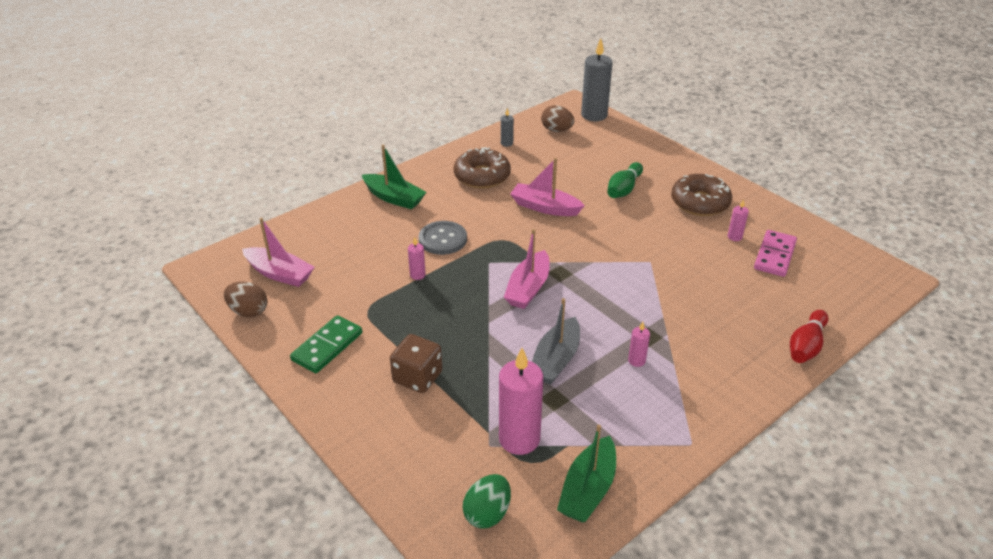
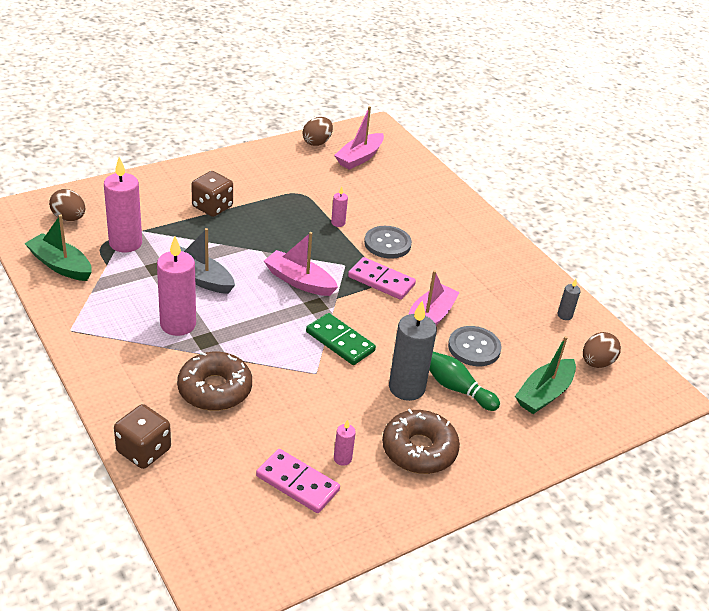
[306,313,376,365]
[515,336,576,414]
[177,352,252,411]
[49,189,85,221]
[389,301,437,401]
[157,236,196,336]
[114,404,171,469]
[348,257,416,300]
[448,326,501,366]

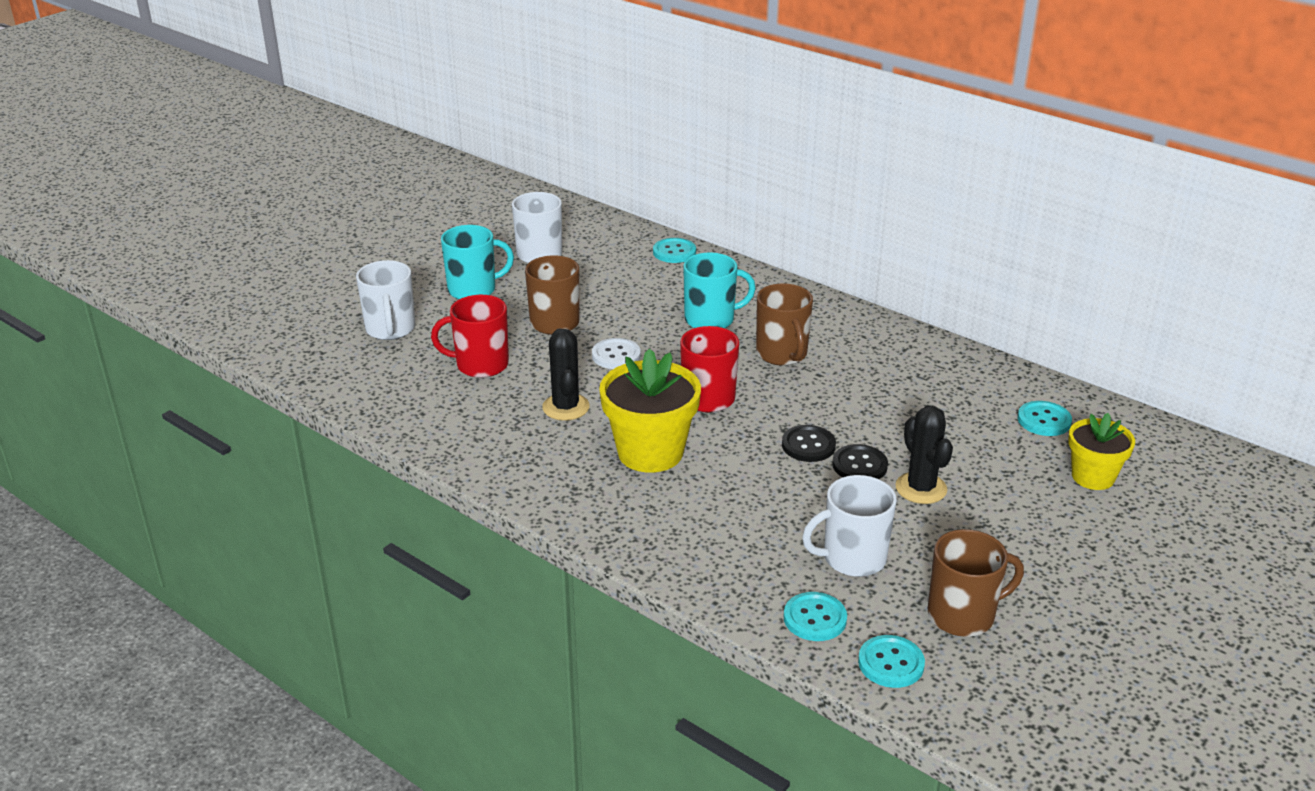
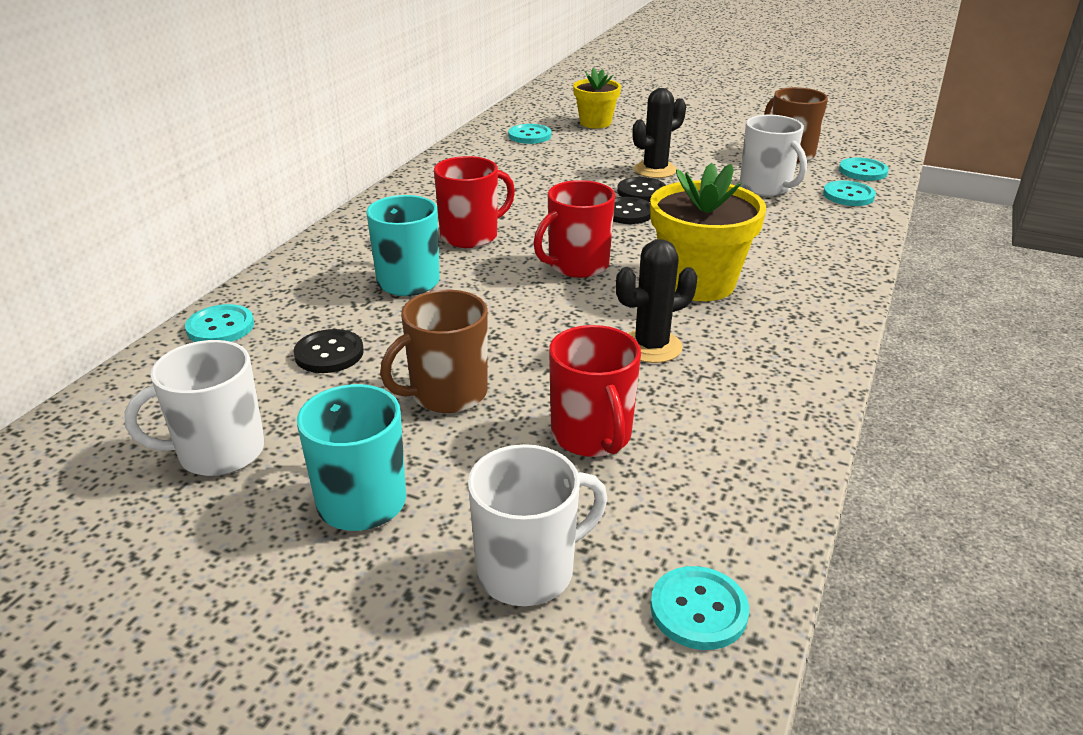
[592,338,641,369] (first image)
[434,156,515,248]
[293,329,364,373]
[650,566,749,650]

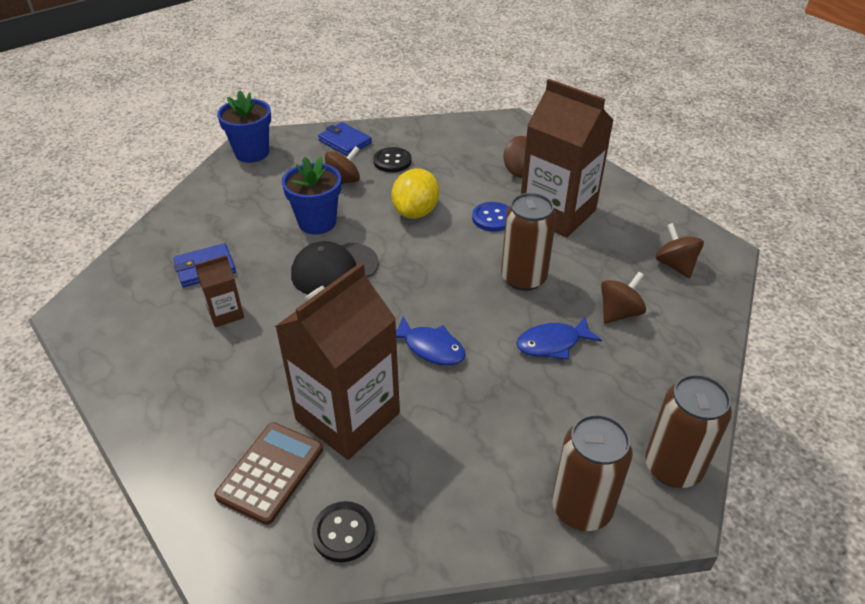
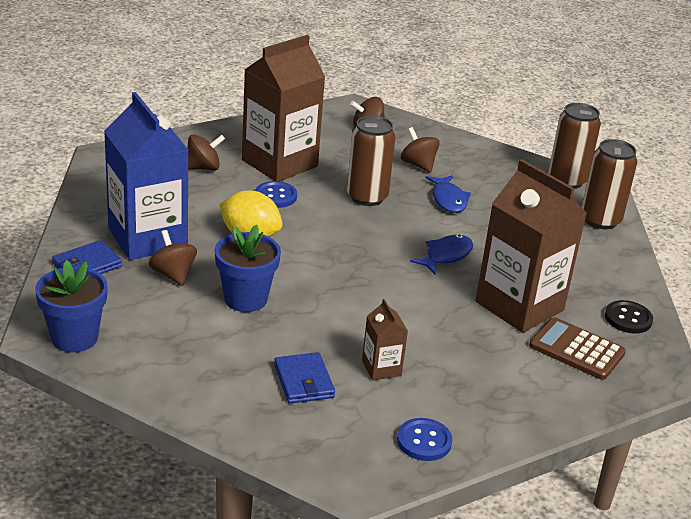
[291,241,379,294] (first image)
[104,92,188,260]
[397,418,452,461]

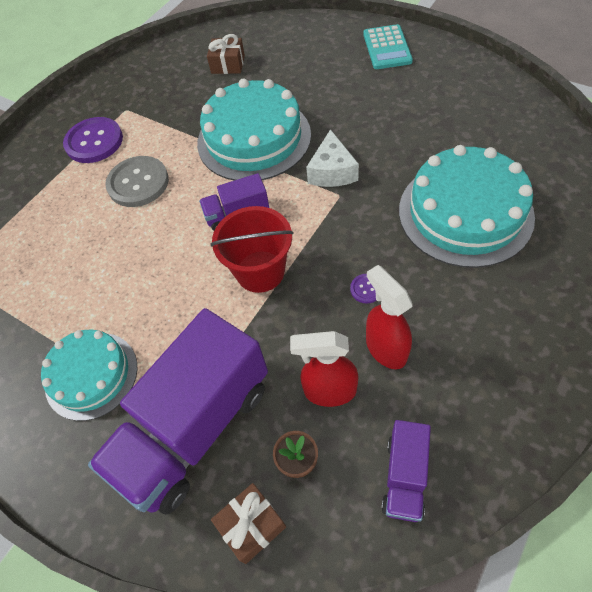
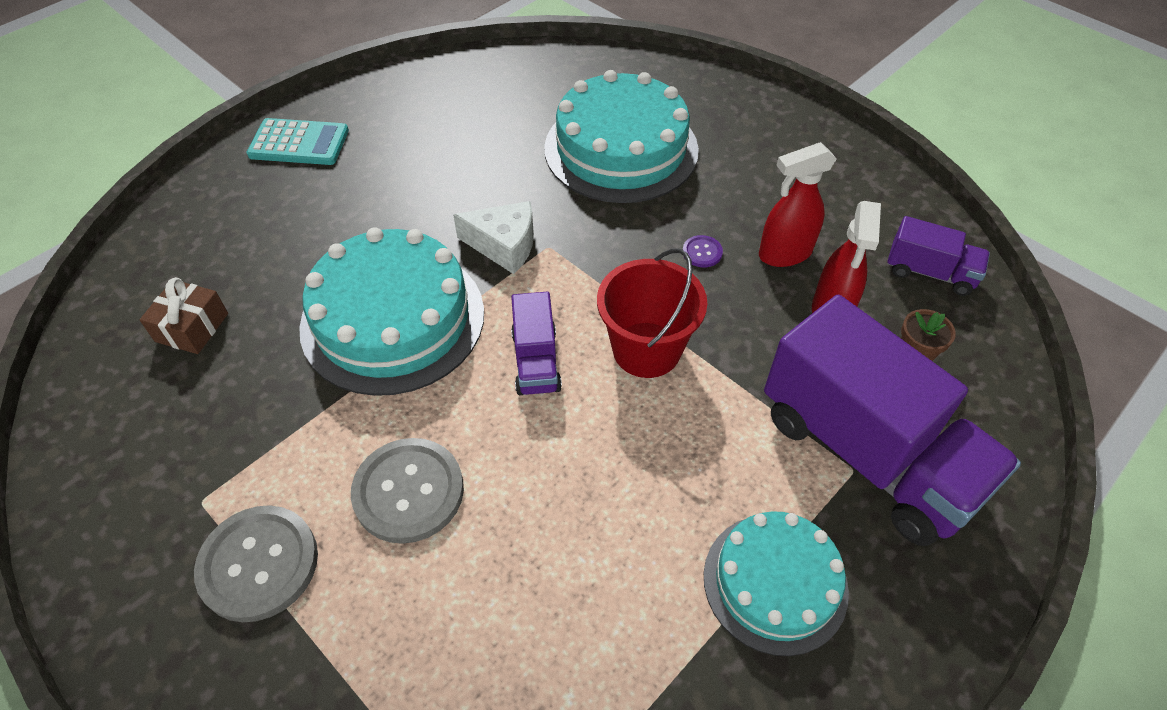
[194,505,318,622]
[211,483,286,564] (first image)

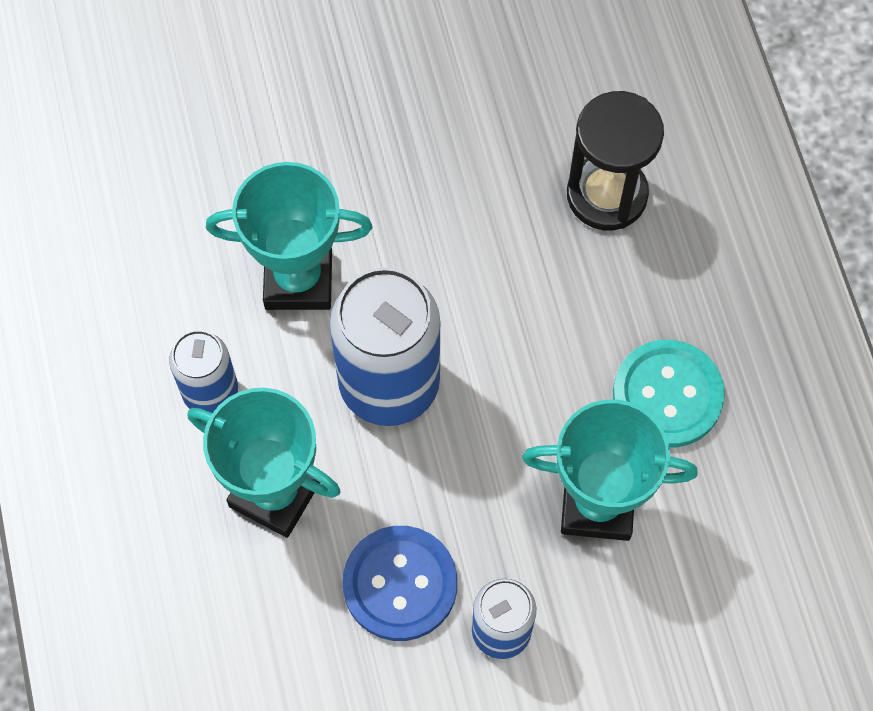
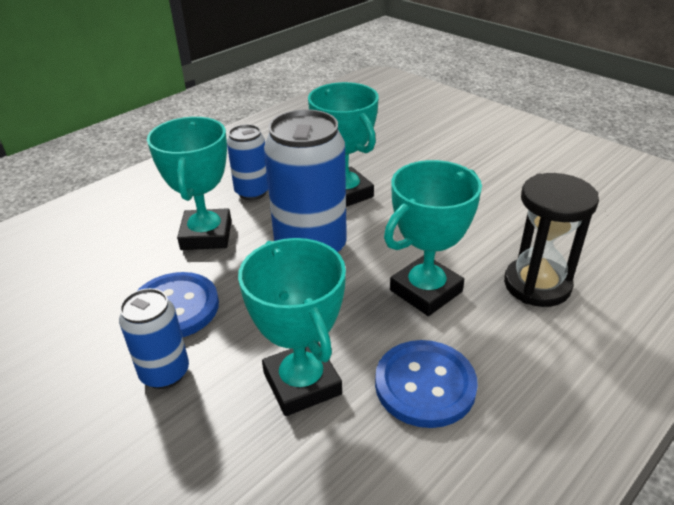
[375,340,478,428]
[384,160,482,316]

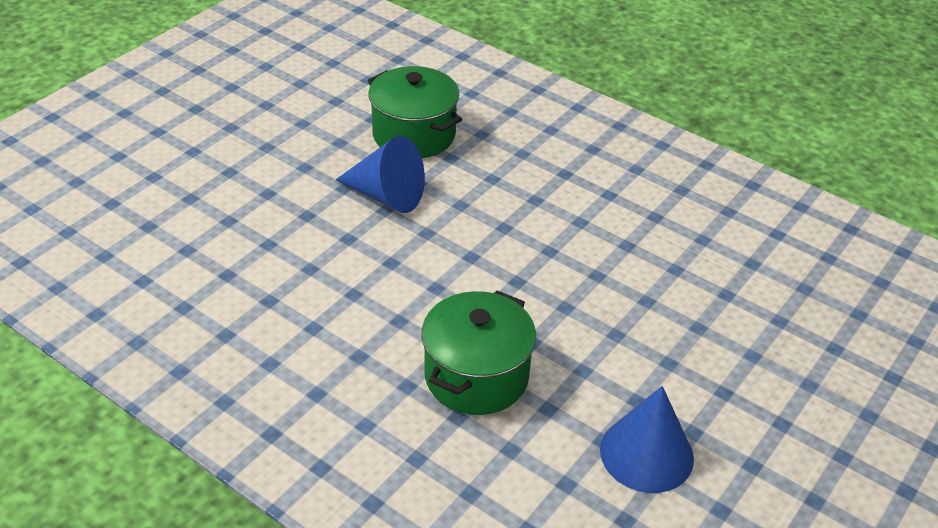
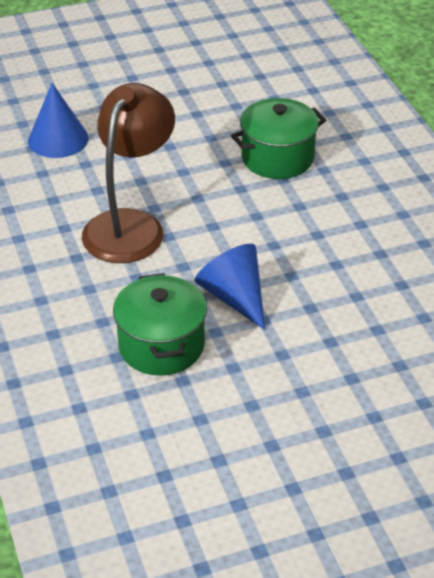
[28,83,89,158]
[82,83,175,263]

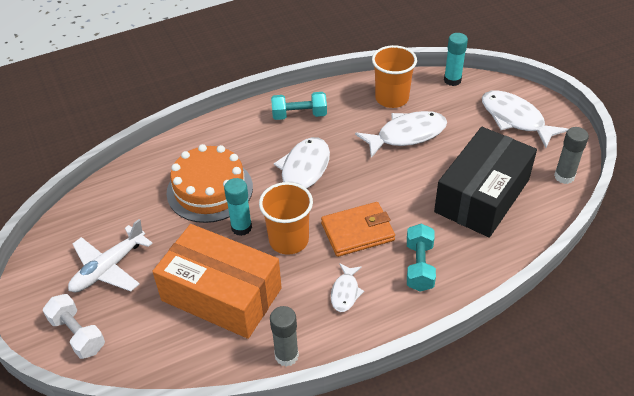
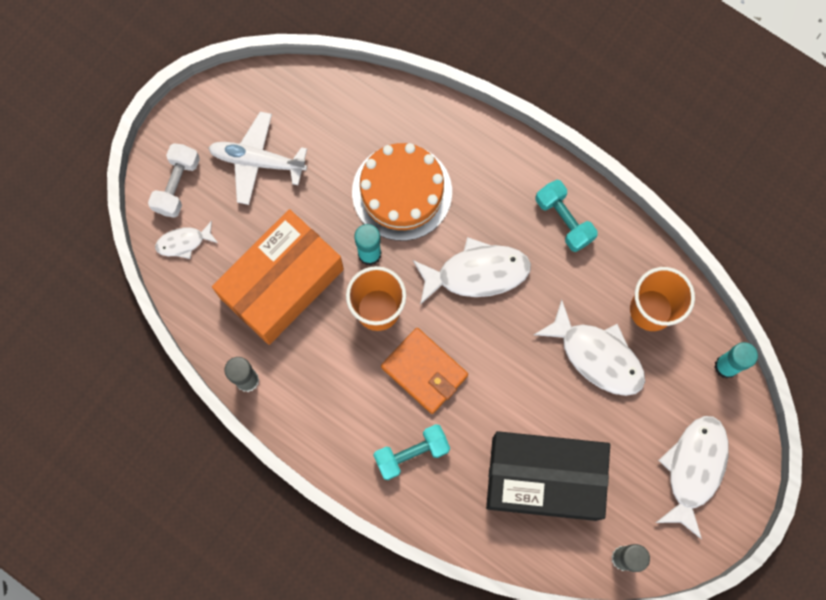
[212,209,344,345]
[155,221,218,259]

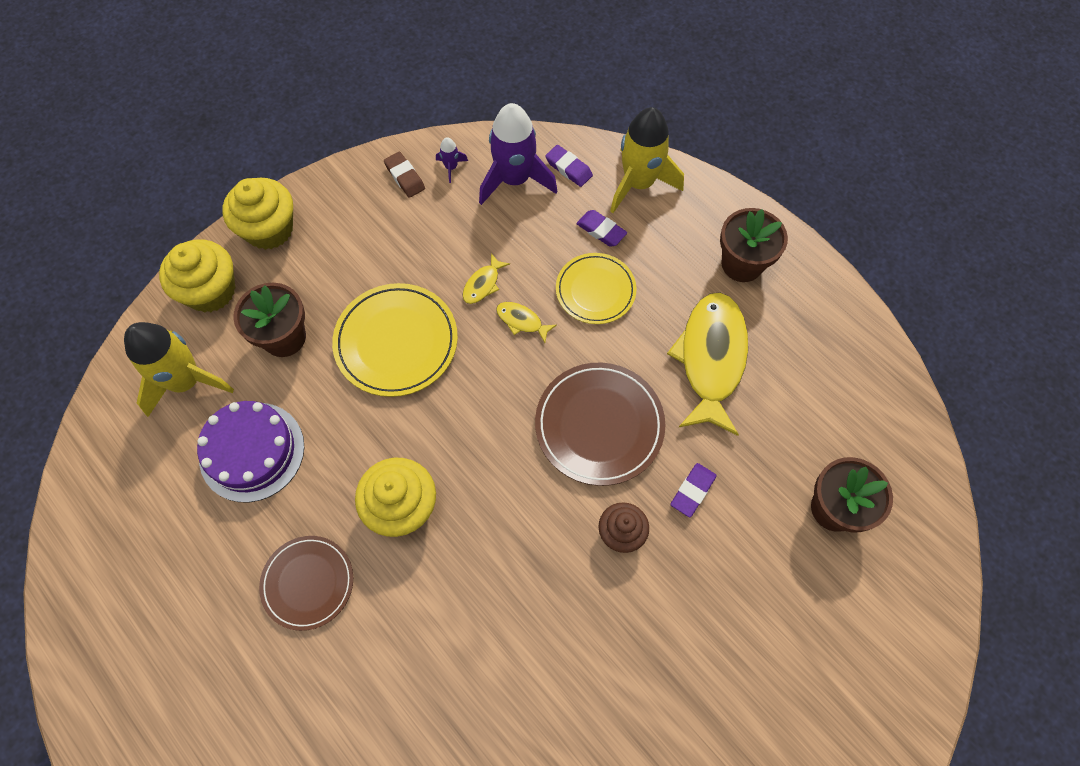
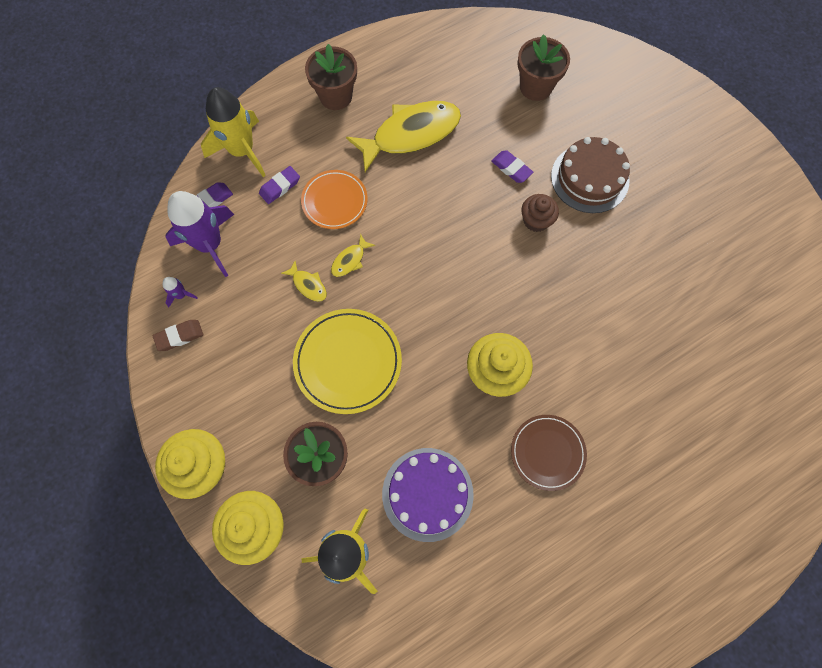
[535,363,666,486] (first image)
[301,170,368,229]
[346,101,461,172]
[551,137,630,213]

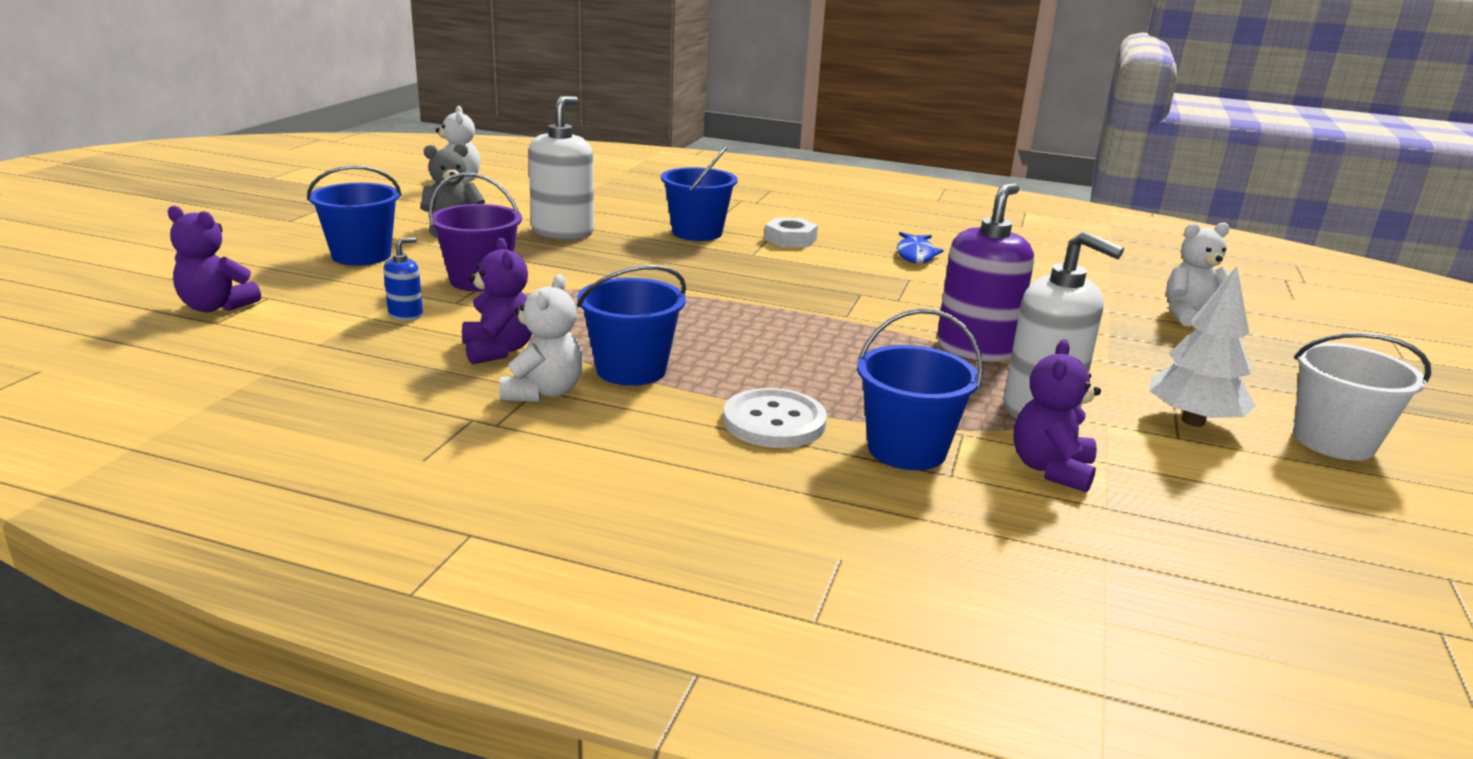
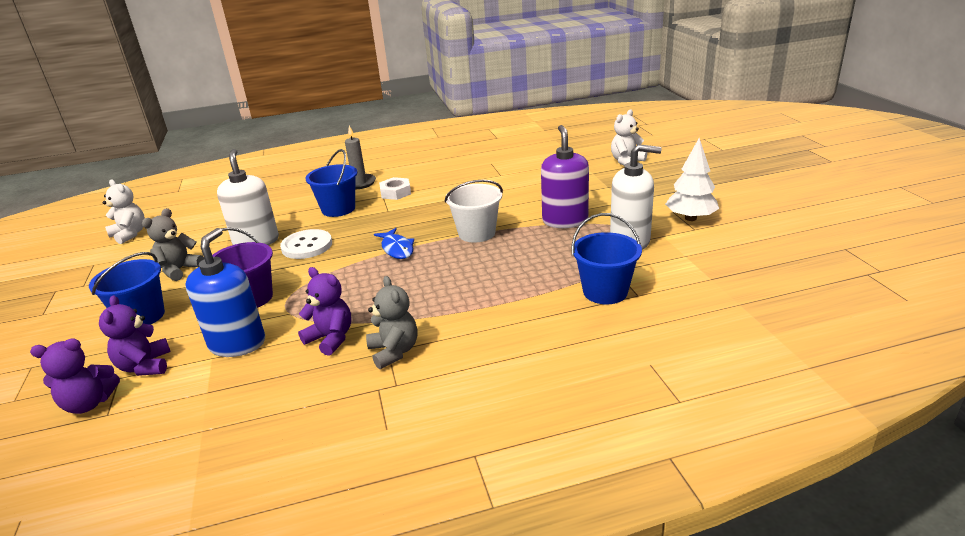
[185,228,265,357]
[366,276,418,369]
[577,265,686,386] (first image)
[280,229,332,259]
[374,228,414,259]
[99,295,171,376]
[445,180,503,243]
[345,126,376,189]

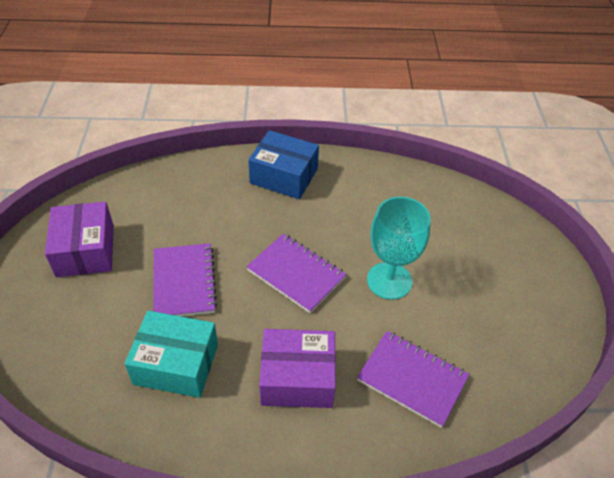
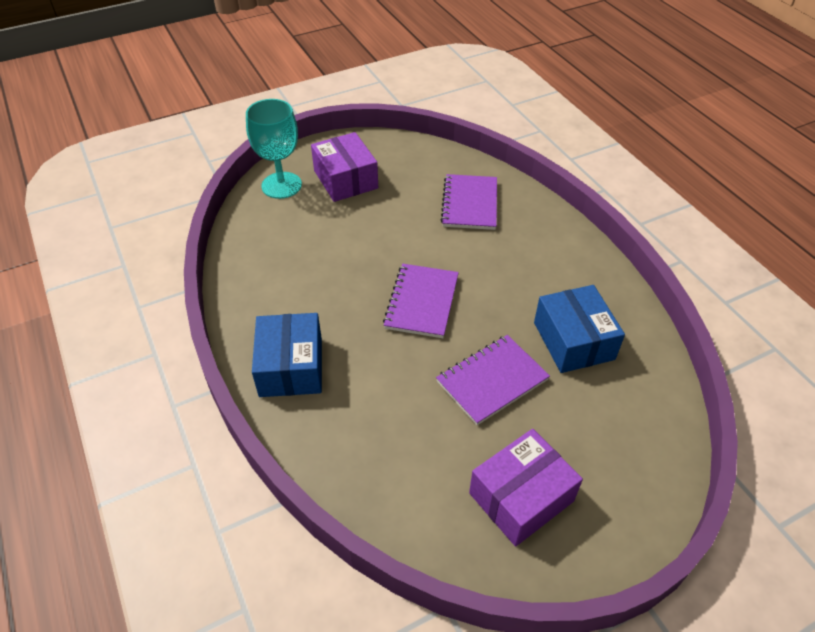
[534,285,625,373]
[311,132,378,202]
[246,99,302,199]

